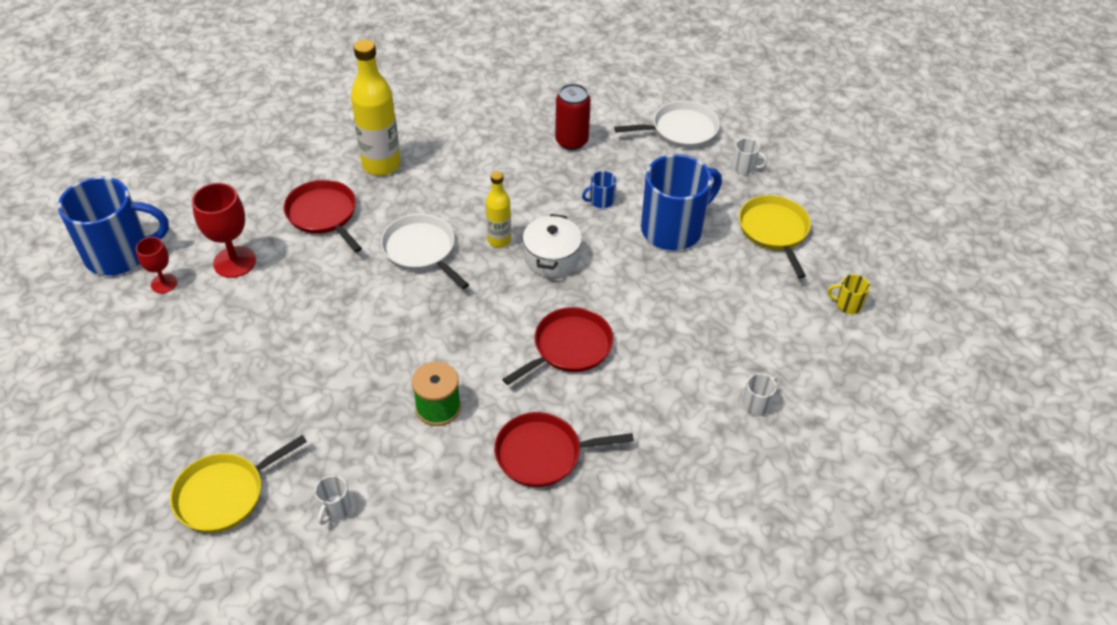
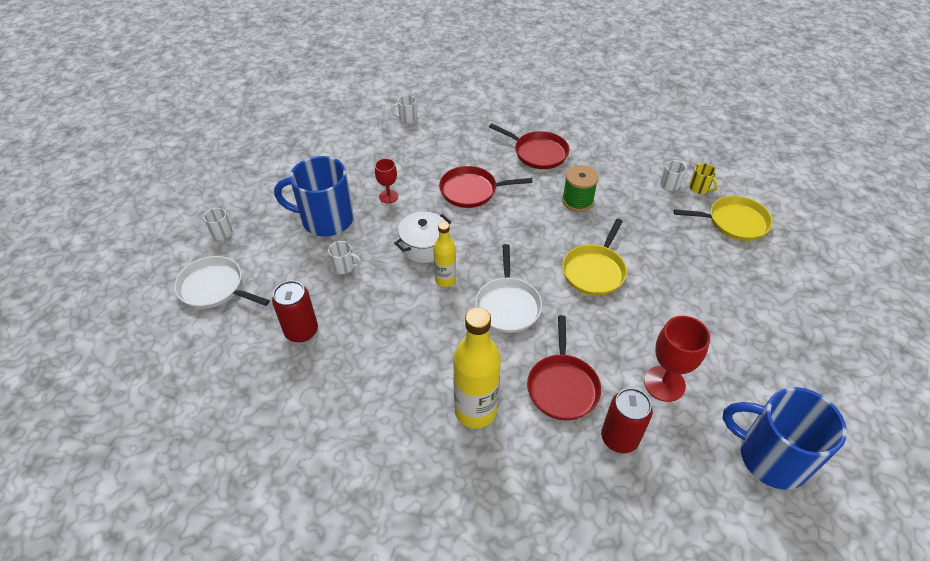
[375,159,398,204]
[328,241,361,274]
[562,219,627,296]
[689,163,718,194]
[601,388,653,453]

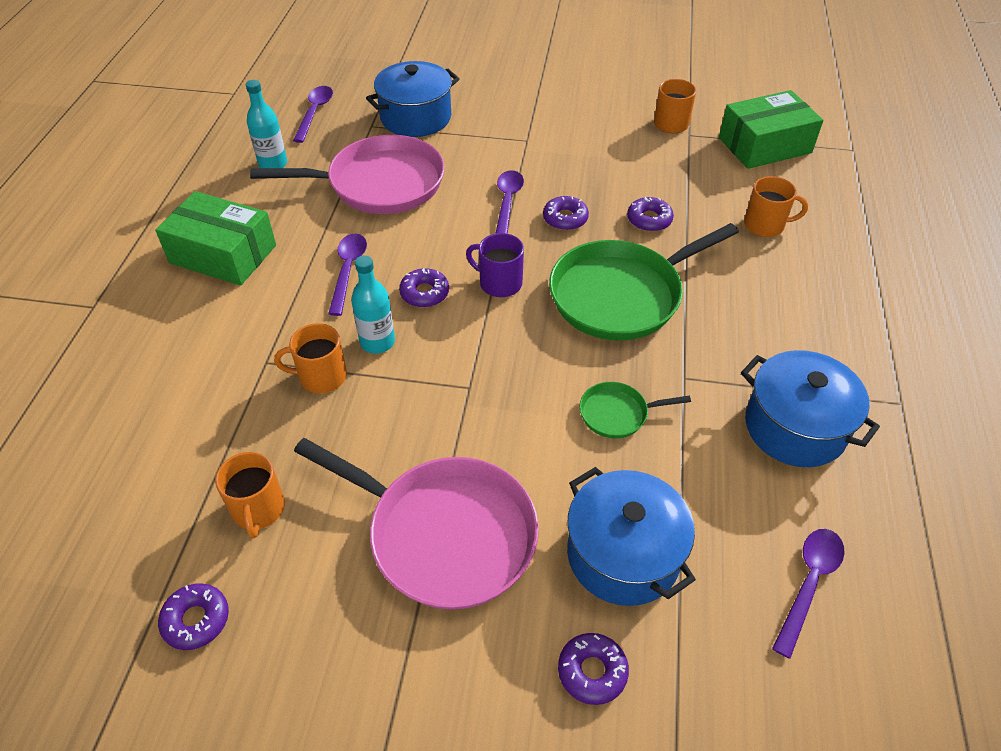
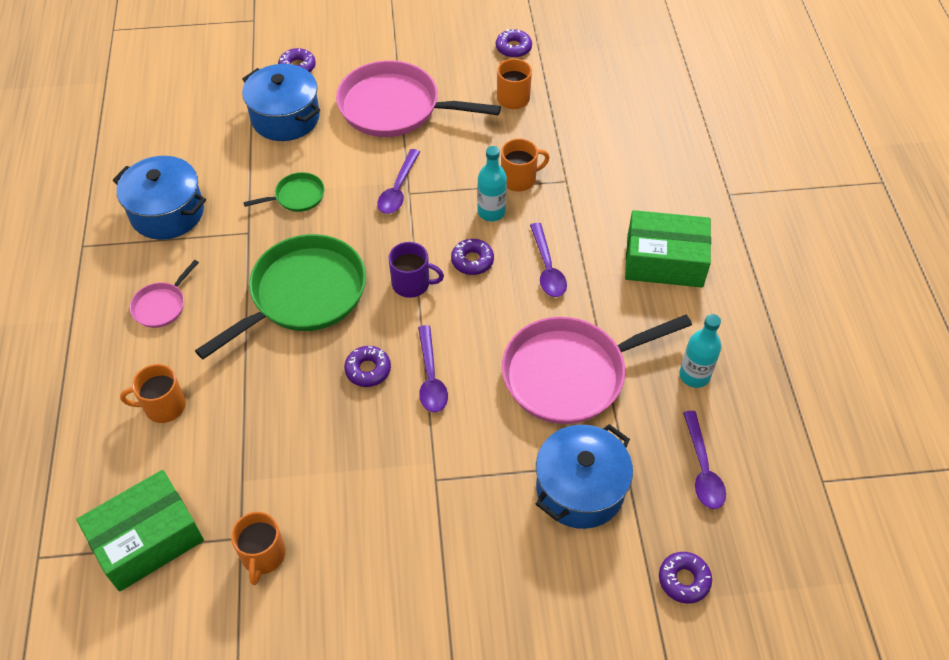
[659,552,712,603]
[377,149,420,214]
[130,260,199,328]

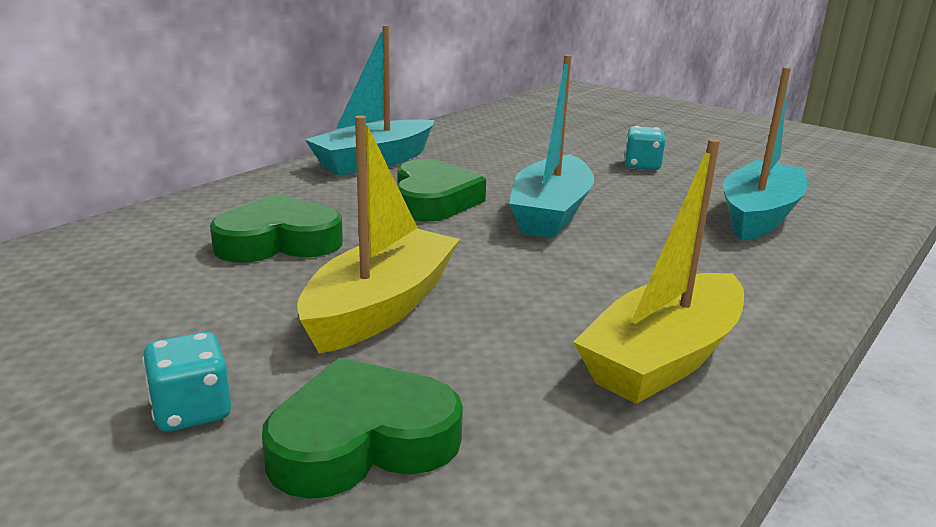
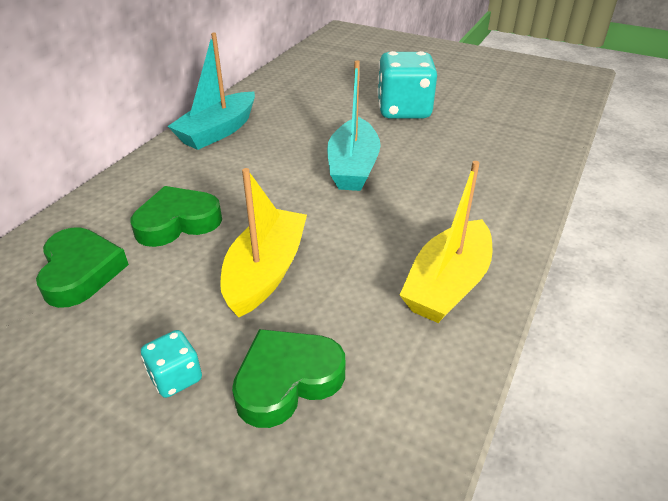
[36,227,129,308]
[377,51,437,119]
[723,67,807,241] (first image)

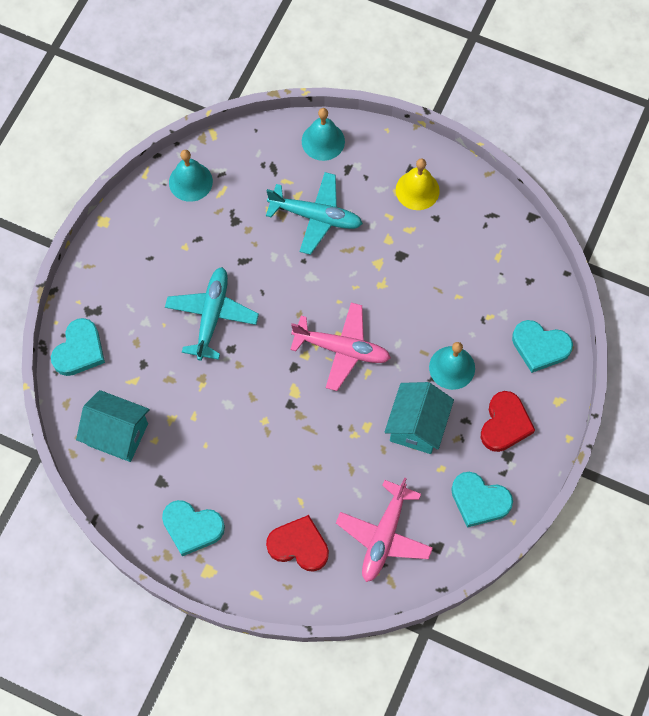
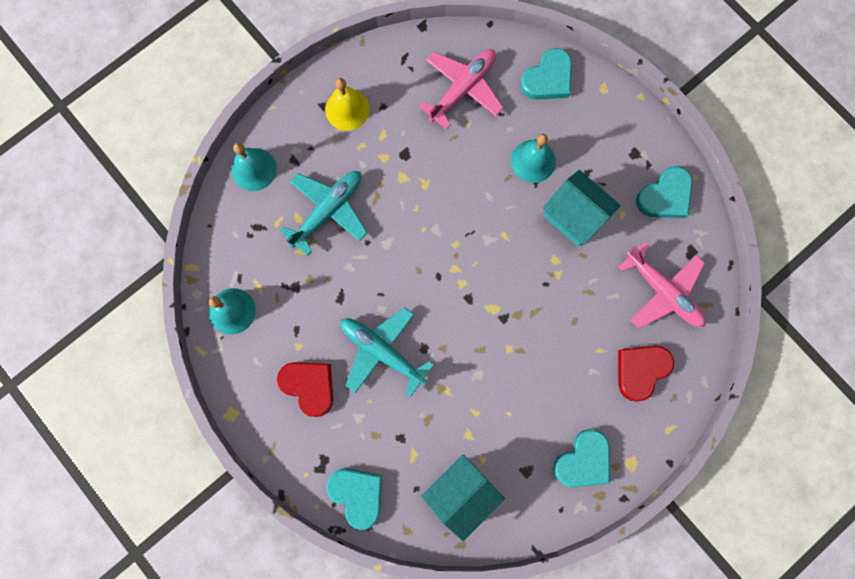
[419,49,503,129]
[277,362,333,417]

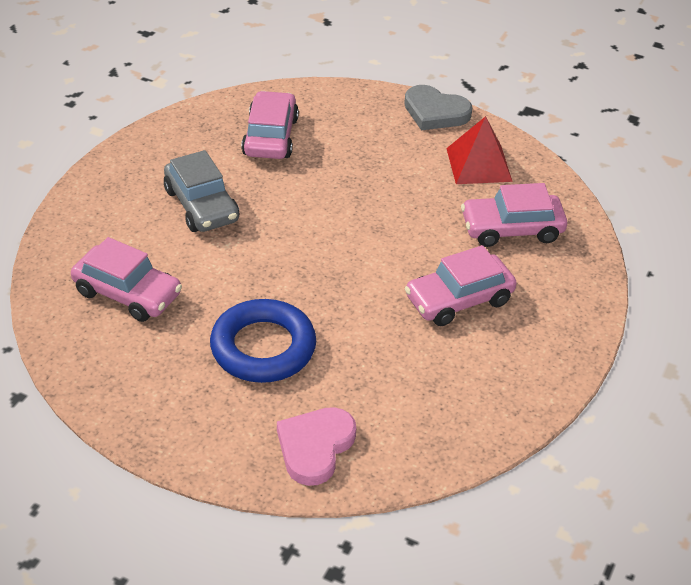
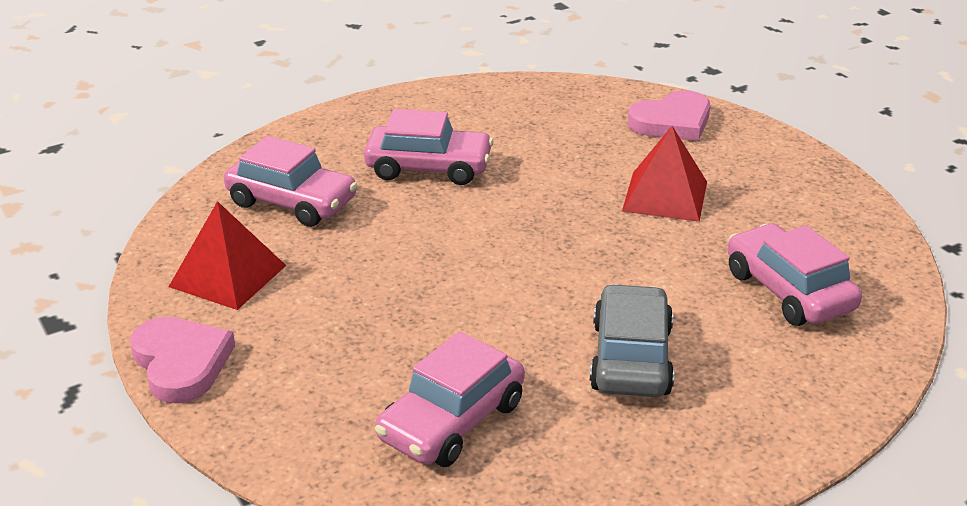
[622,126,707,222]
[130,317,235,403]

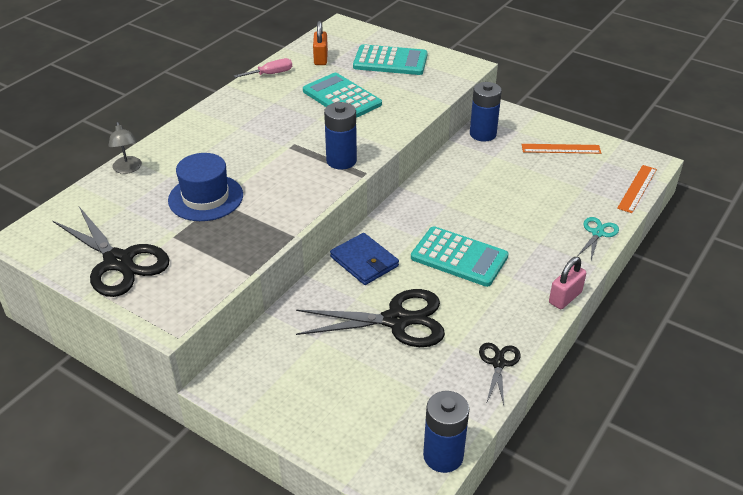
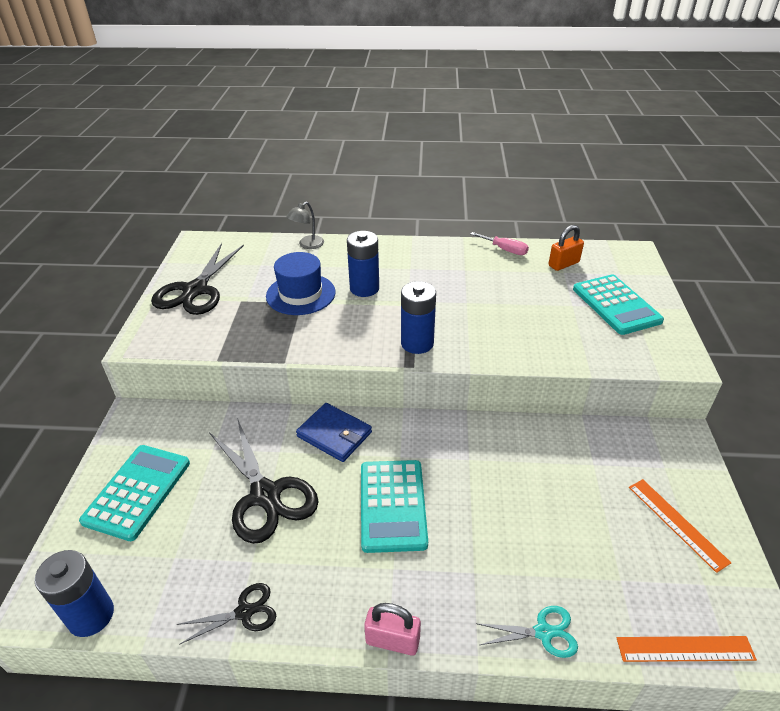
[79,445,190,541]
[296,403,372,462]
[347,231,379,297]

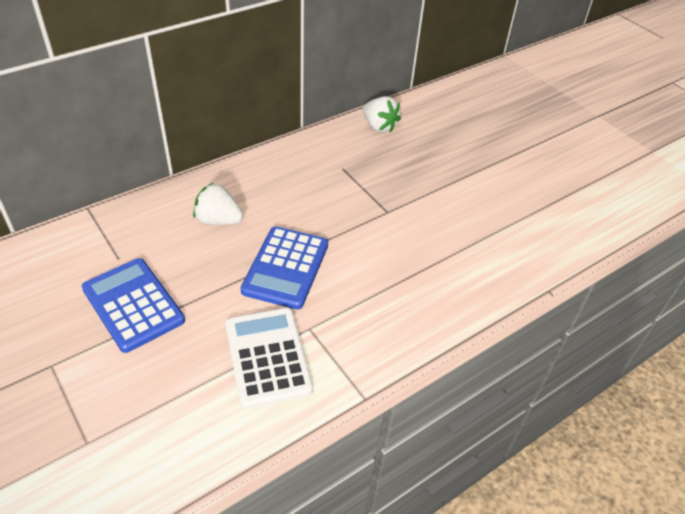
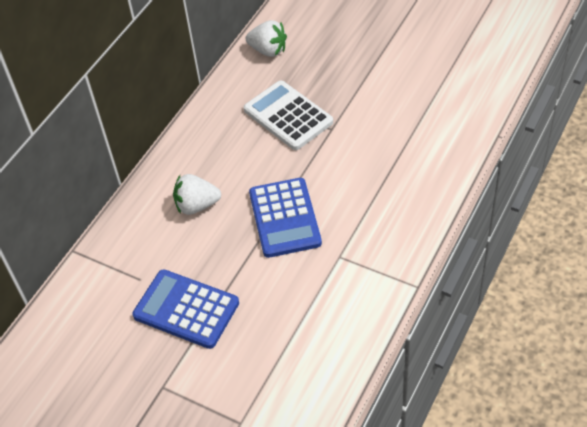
[244,81,333,150]

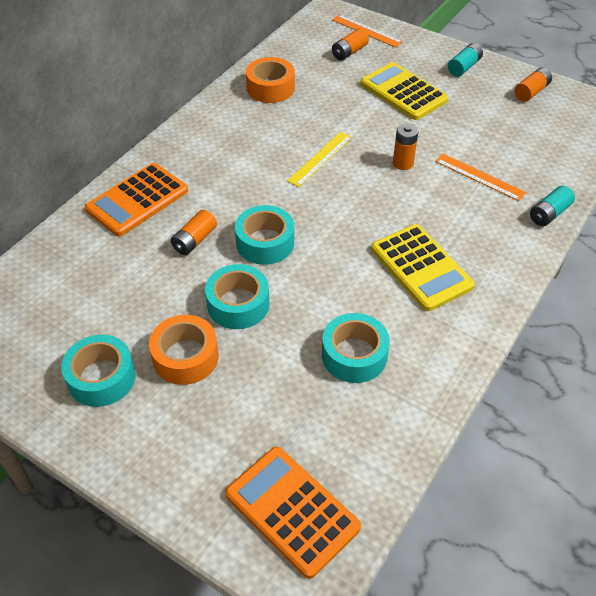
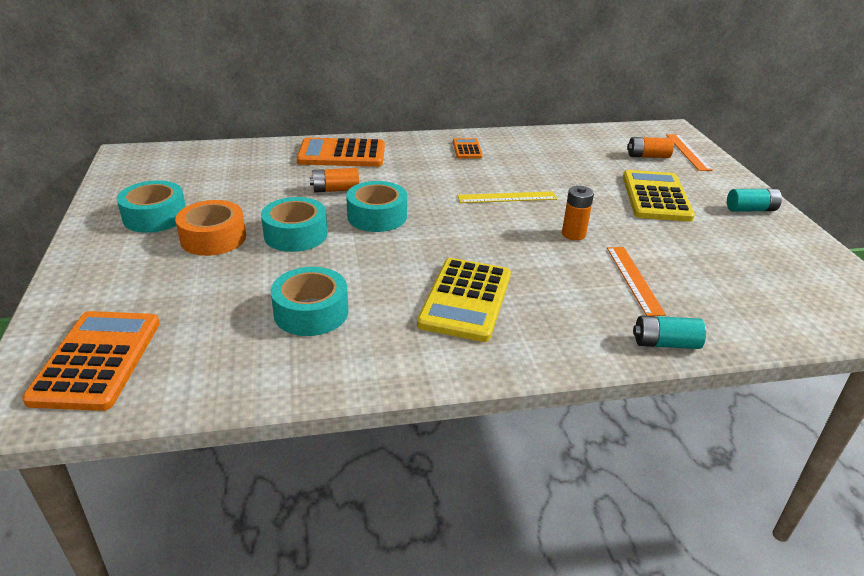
[246,57,295,103] (first image)
[515,67,552,102] (first image)
[453,138,483,159]

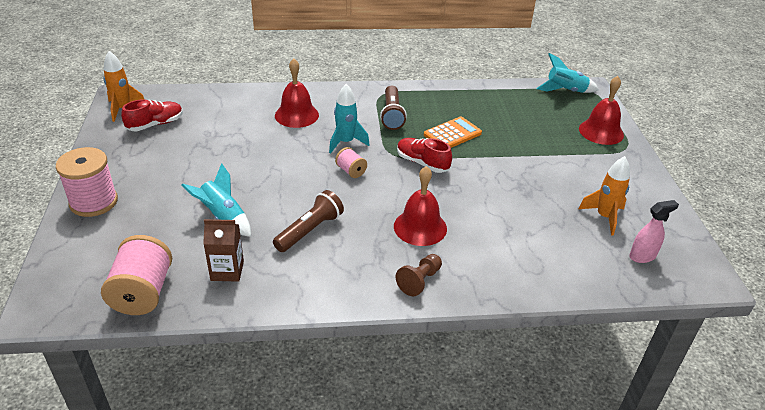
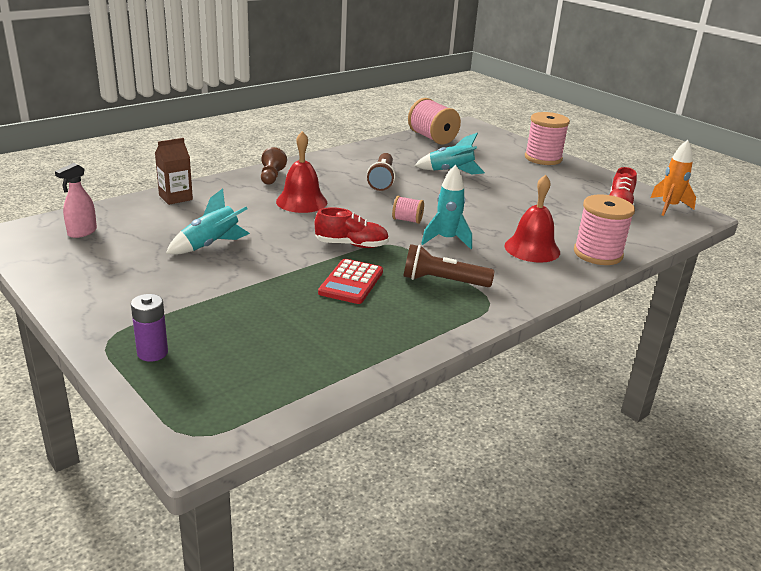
[155,138,193,205]
[404,244,495,287]
[318,259,383,304]
[166,188,250,255]
[131,294,168,362]
[579,156,630,236] (first image)
[574,194,635,265]

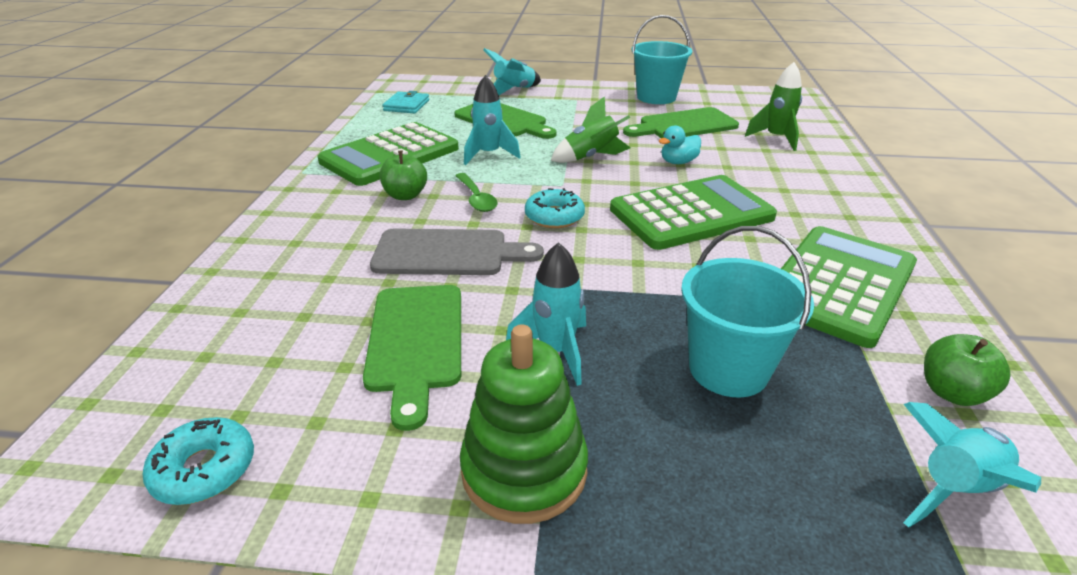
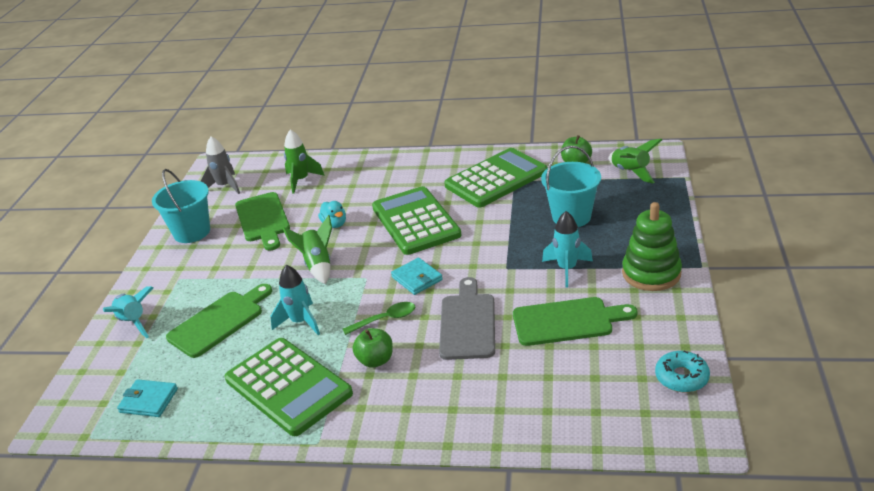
[391,258,443,295]
[444,148,548,208]
[609,139,662,183]
[200,136,240,194]

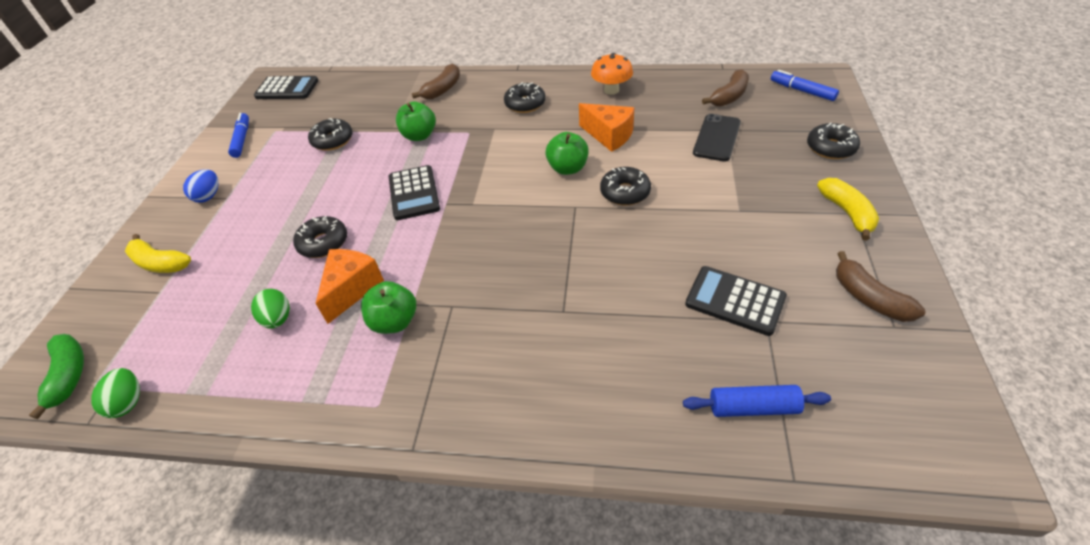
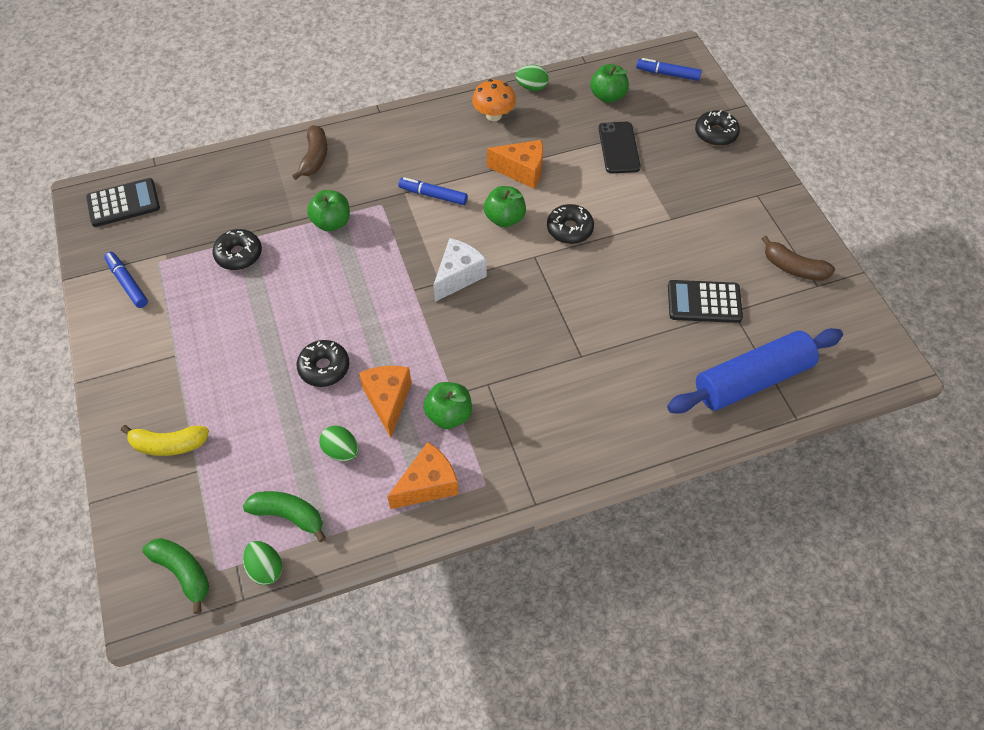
[183,169,218,203] (first image)
[389,165,440,220] (first image)
[504,82,546,113] (first image)
[667,328,843,414]
[590,64,629,103]
[817,178,879,241] (first image)
[243,491,326,542]
[387,442,459,509]
[398,177,468,205]
[433,238,487,302]
[515,65,549,91]

